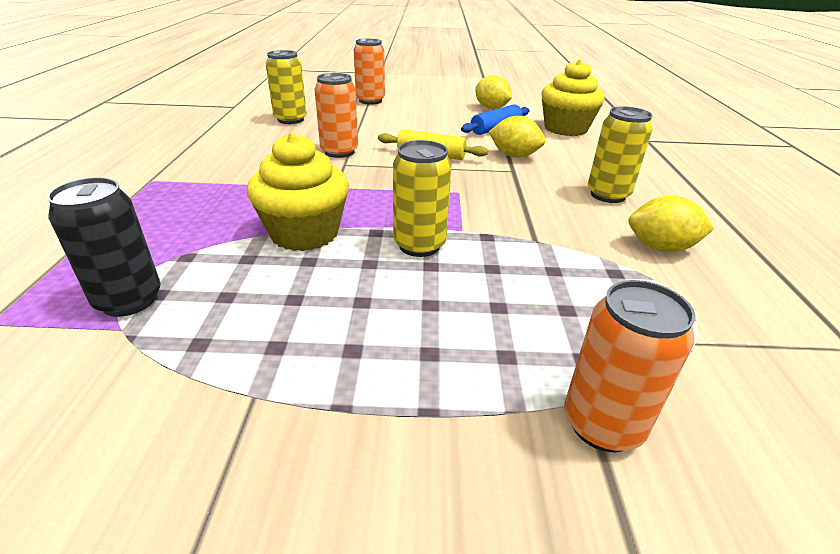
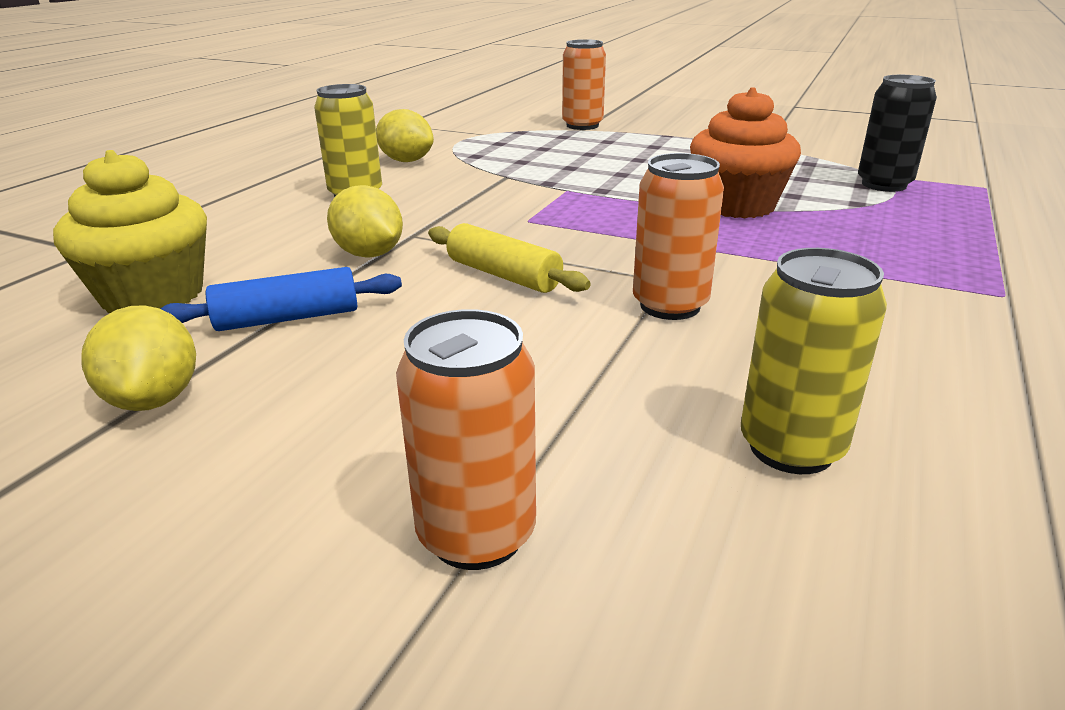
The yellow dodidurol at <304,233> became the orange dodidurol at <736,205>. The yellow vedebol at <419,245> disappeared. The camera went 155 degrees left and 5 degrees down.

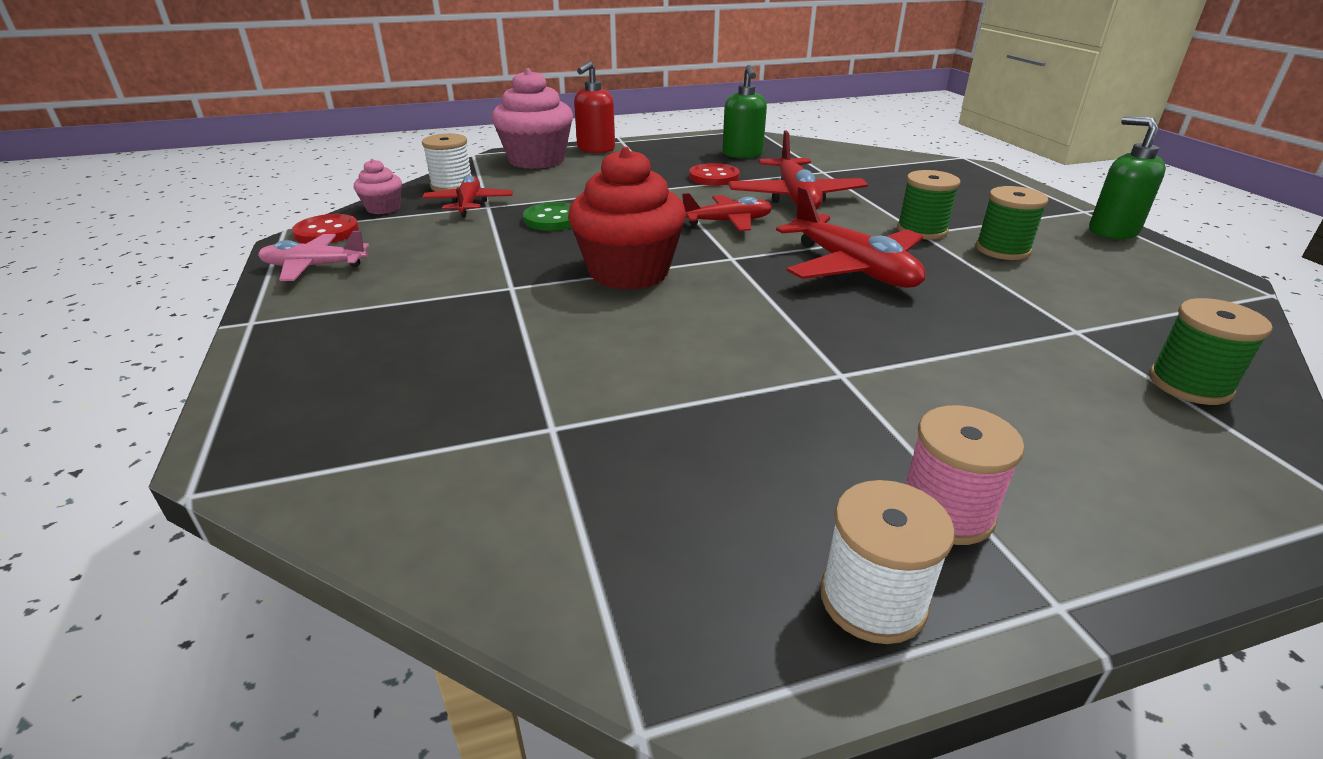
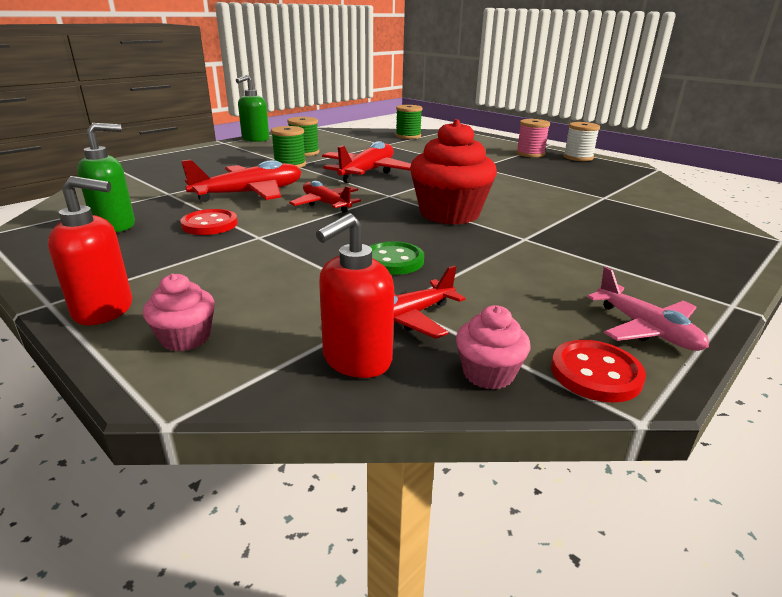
The pink dodidurol at <537,160> changed to 0.49 times the size. The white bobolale at <452,186> was replaced by the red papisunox at <356,360>. The camera went 120 degrees left and 5 degrees down.

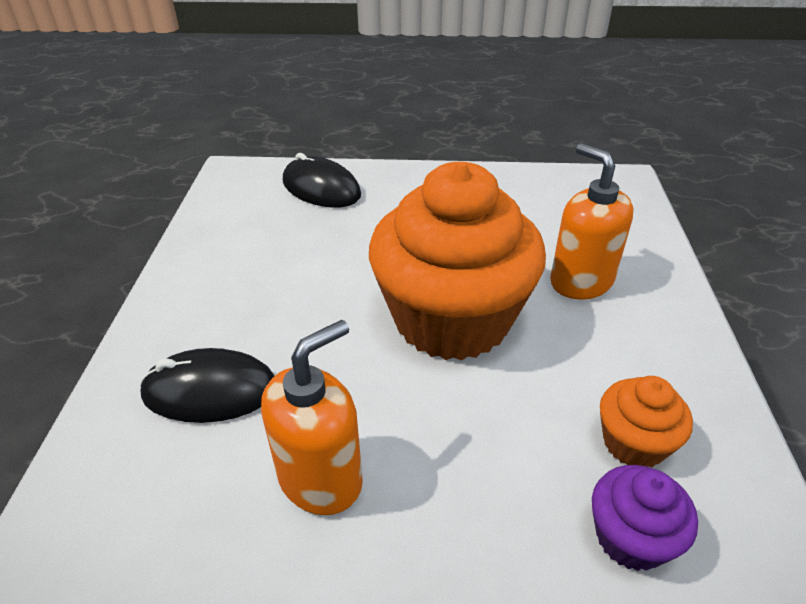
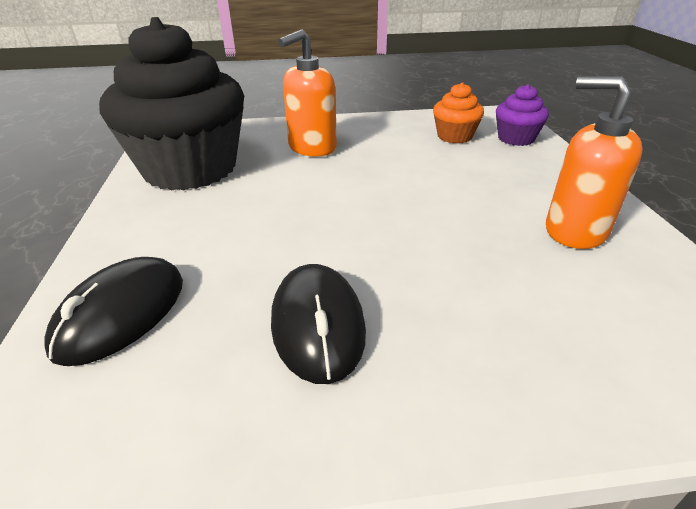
The black dodidurol at <190,169> appeared. The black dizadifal moved from <210,391> to <318,325>. The orange dodidurol at <452,319> disappeared. The camera went 100 degrees left and 5 degrees down.

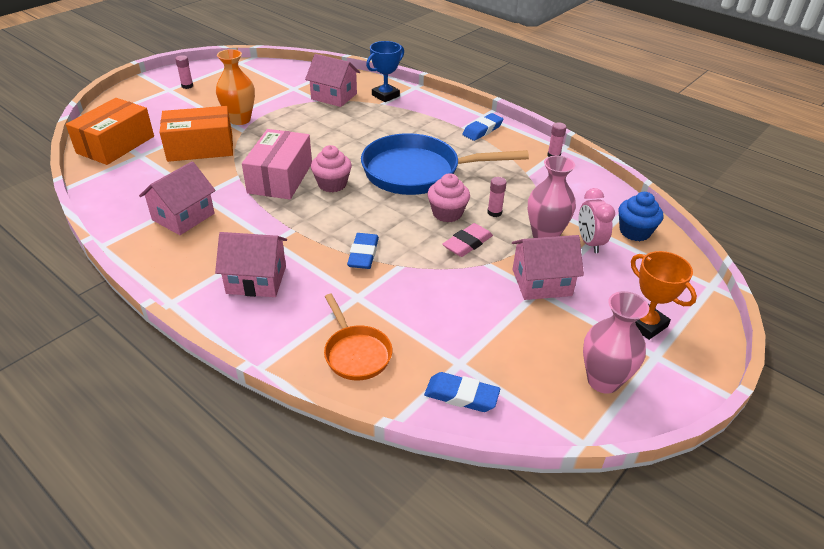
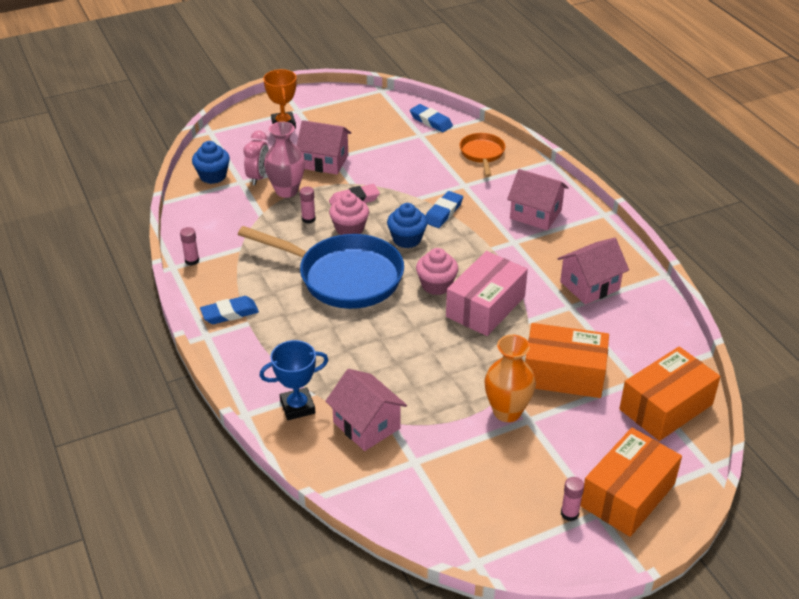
The blue dodidurol at <407,239> appeared. The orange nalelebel at <627,495> appeared. The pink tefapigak at <603,380> disappeared. The camera went 155 degrees left and 0 degrees up.

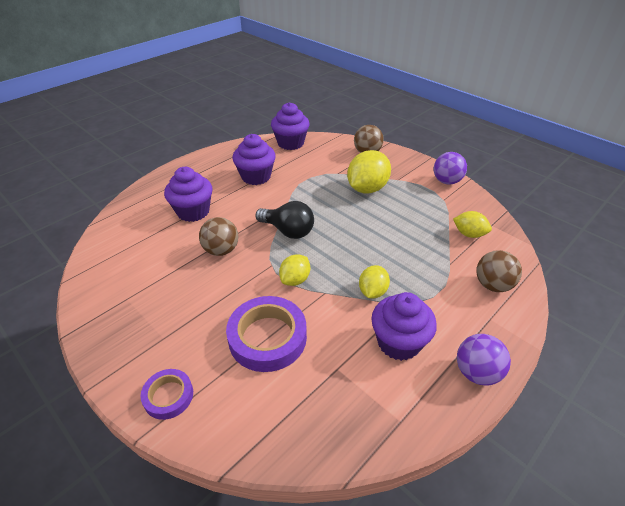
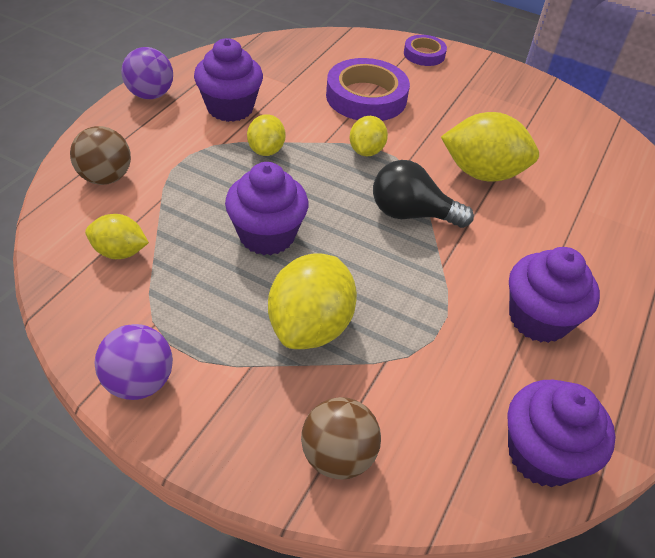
The purple dodidurol moved from <193,211> to <267,235>. The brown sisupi at <221,250> was replaced by the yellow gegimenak at <482,173>. The camera went 160 degrees right and 5 degrees up.

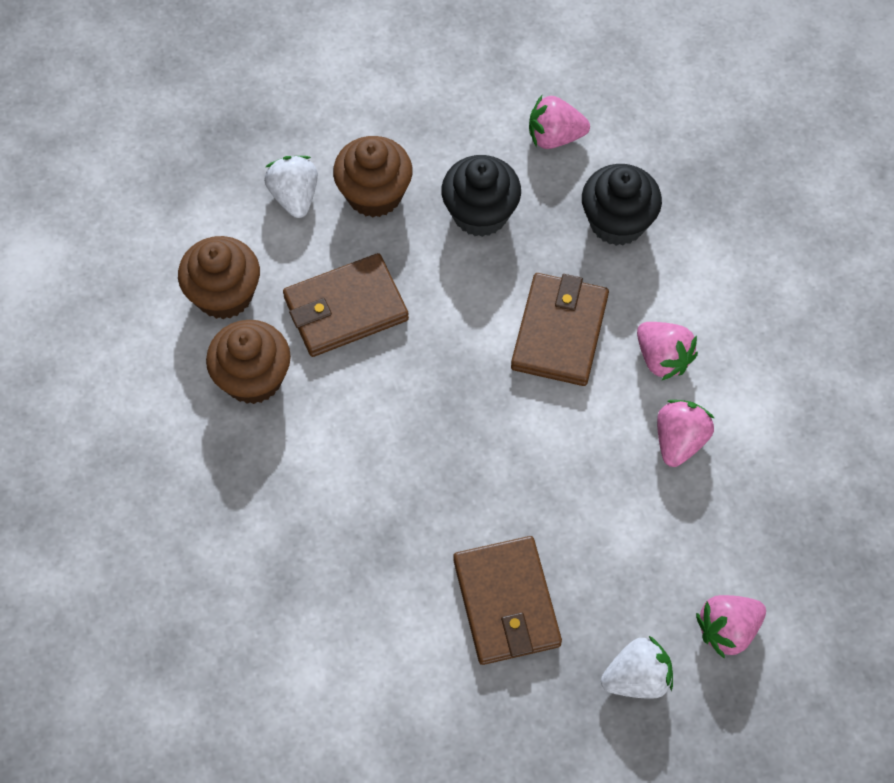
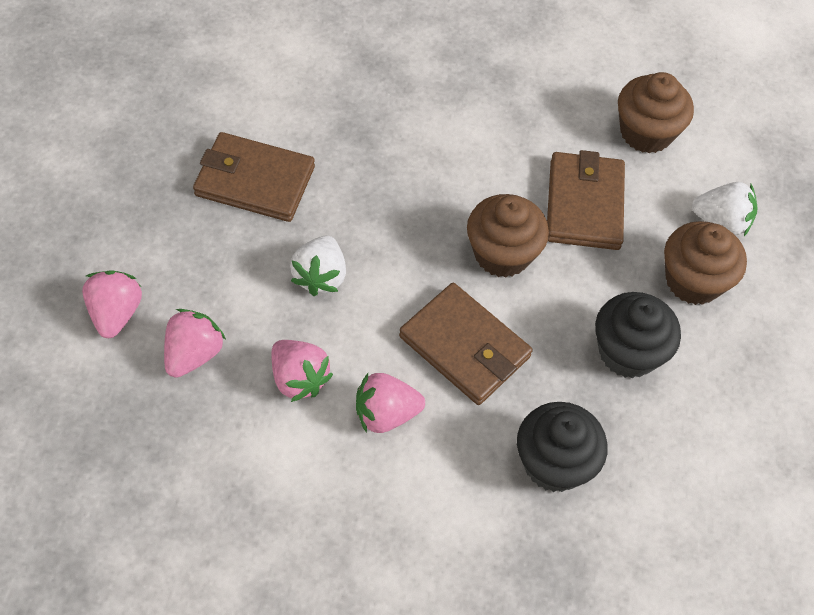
The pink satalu moved from <554,137> to <193,354>. The white satalu moved from <637,678> to <320,276>. The brown dodidurol moved from <253,378> to <502,254>. The camera went 115 degrees right and 5 degrees down.

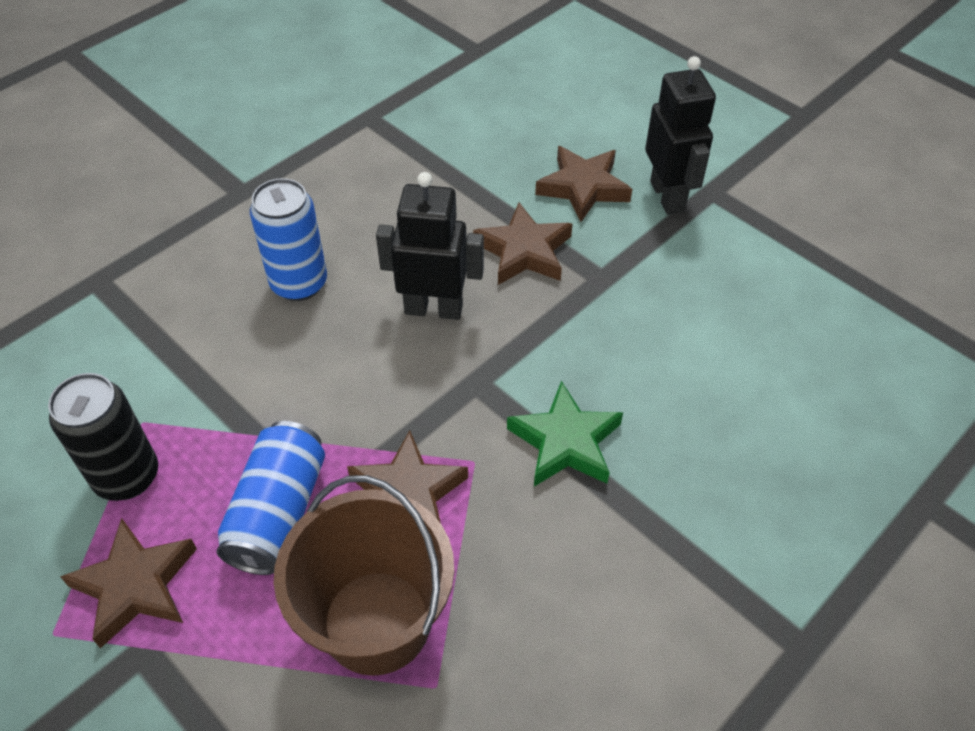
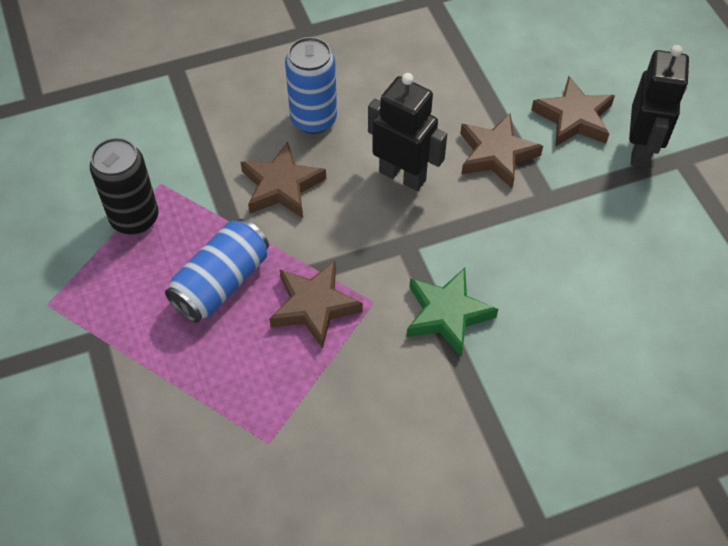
The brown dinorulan moved from <135,585> to <282,186>. The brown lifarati at <376,622> disappeared. The camera went 25 degrees right and 5 degrees up.

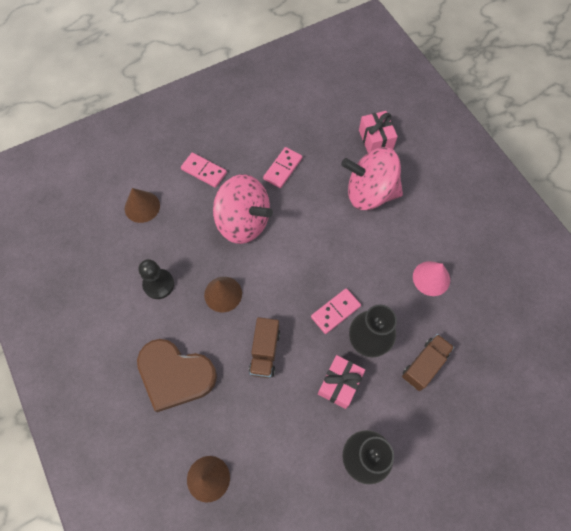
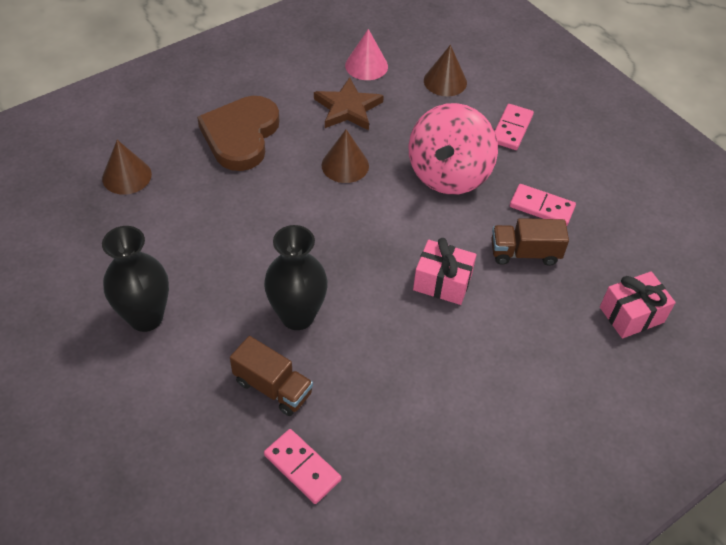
The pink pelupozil moved from <335,311> to <302,467>. The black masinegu at <158,284> was replaced by the brown dinorulan at <348,108>. The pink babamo moved from <431,278> to <366,66>. The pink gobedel moved from <339,384> to <442,282>. The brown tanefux moved from <265,352> to <524,253>. The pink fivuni at <370,193> disappeared. The camera went 80 degrees right and 15 degrees down.

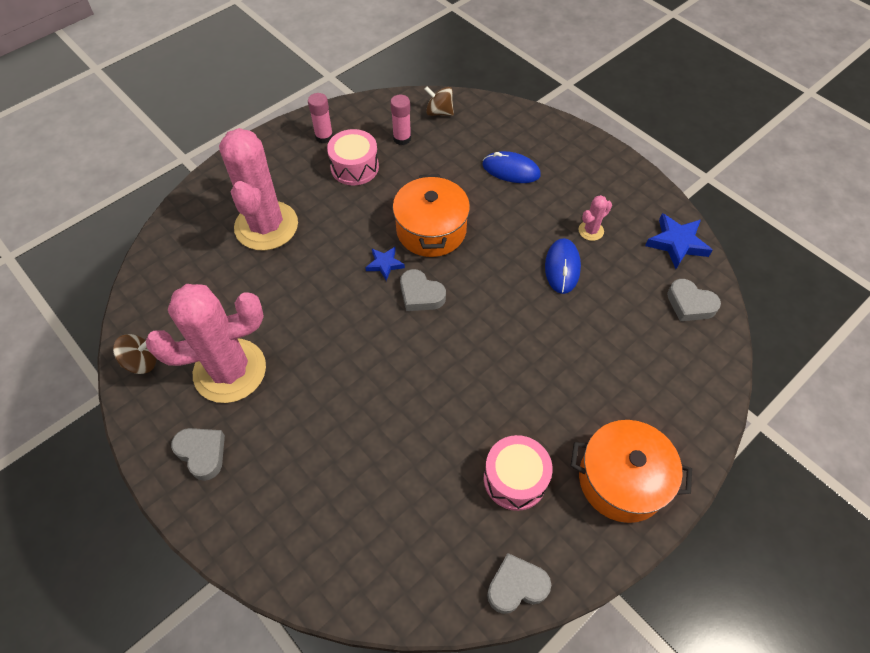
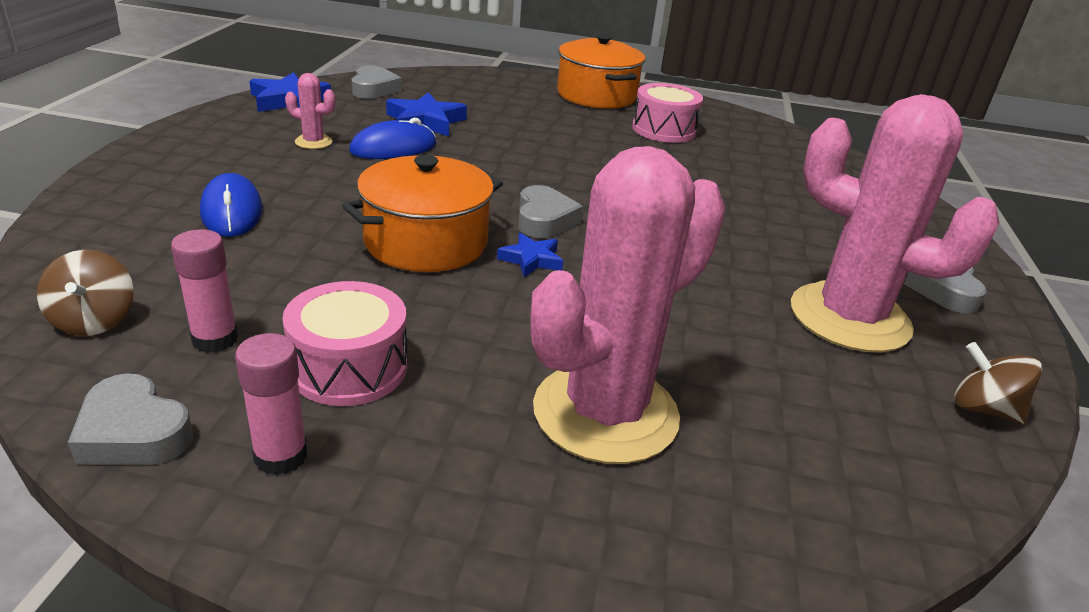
The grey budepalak moved from <516,586> to <133,432>. The blue dinorulan at <425,121> appeared. The camera went 130 degrees left and 25 degrees down.

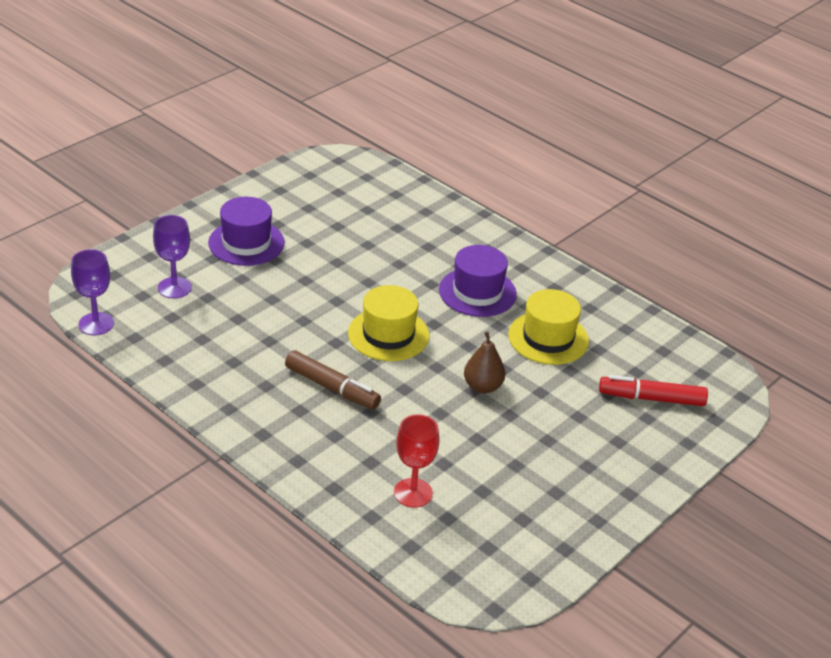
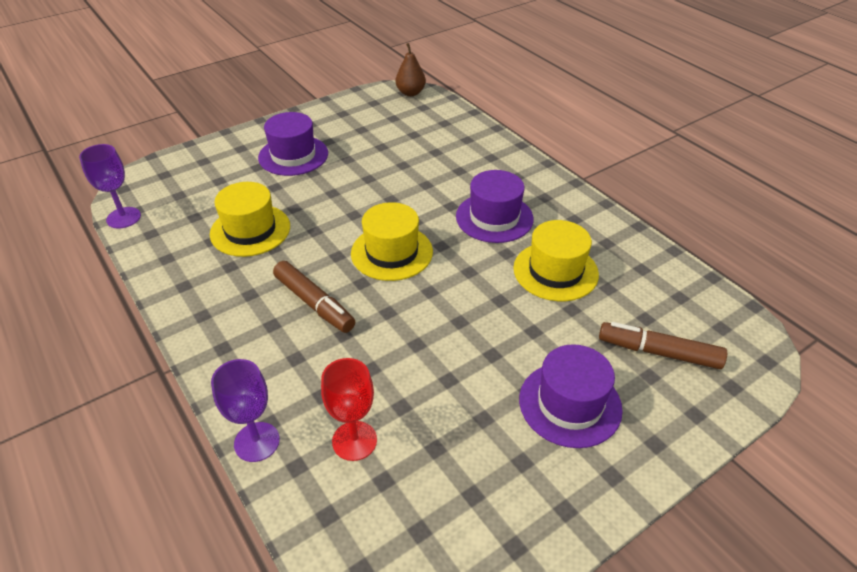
The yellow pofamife at <250,230> appeared. The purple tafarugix moved from <174,288> to <257,442>. The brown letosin moved from <482,386> to <410,93>. The purple pofamife at <570,404> appeared. The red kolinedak at <651,398> became the brown kolinedak at <658,352>. The camera went 15 degrees right and 5 degrees up.

